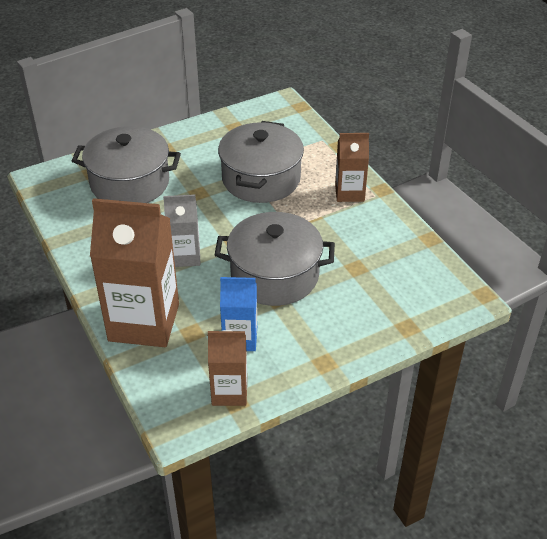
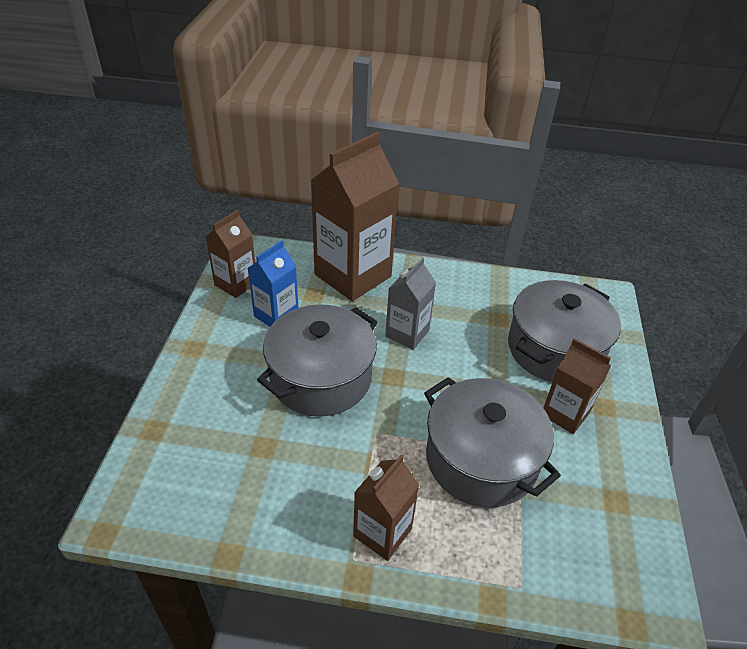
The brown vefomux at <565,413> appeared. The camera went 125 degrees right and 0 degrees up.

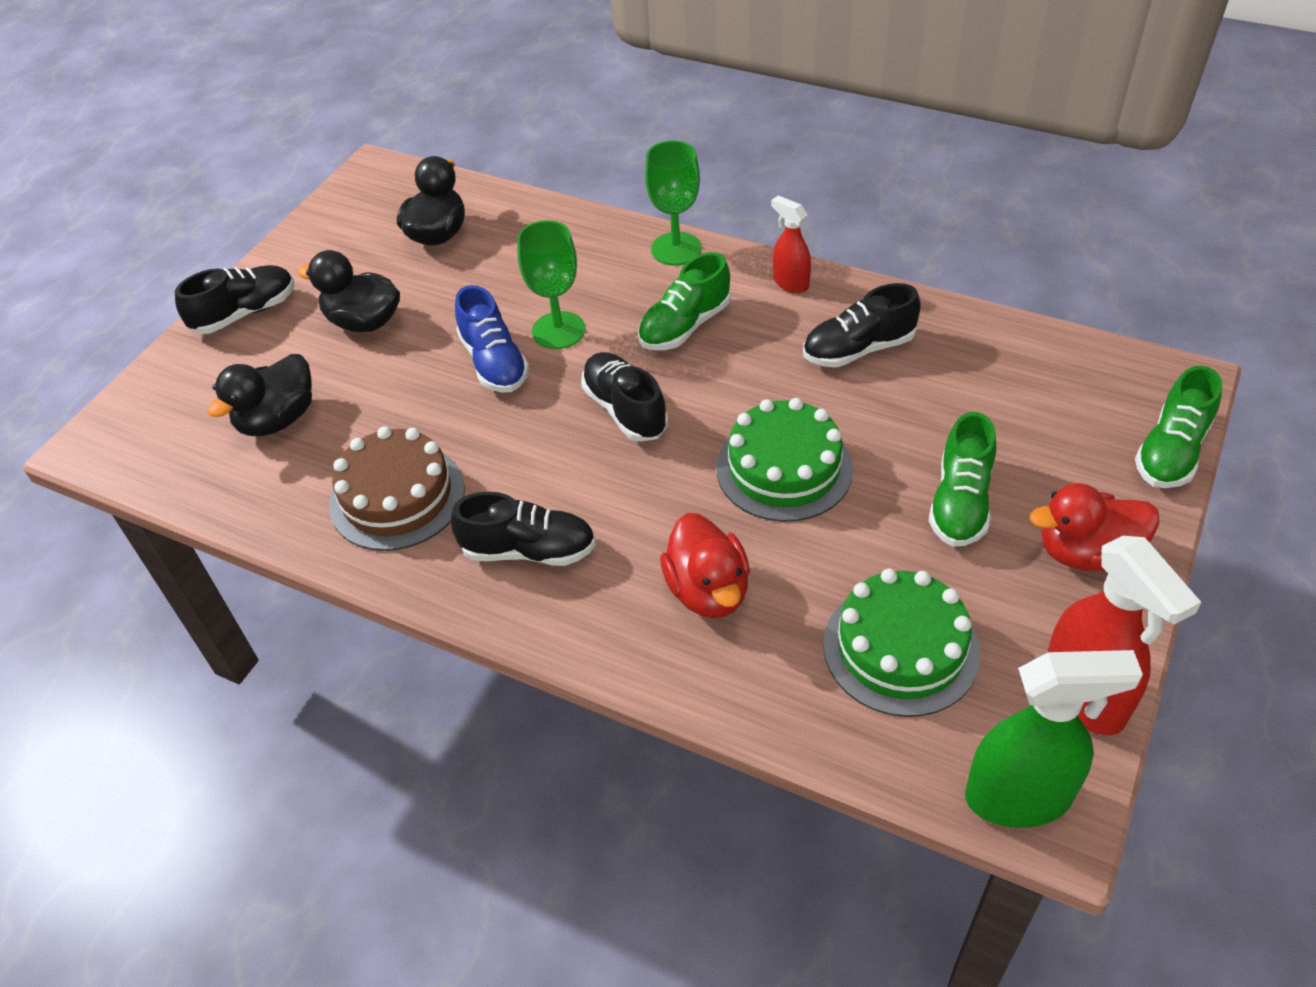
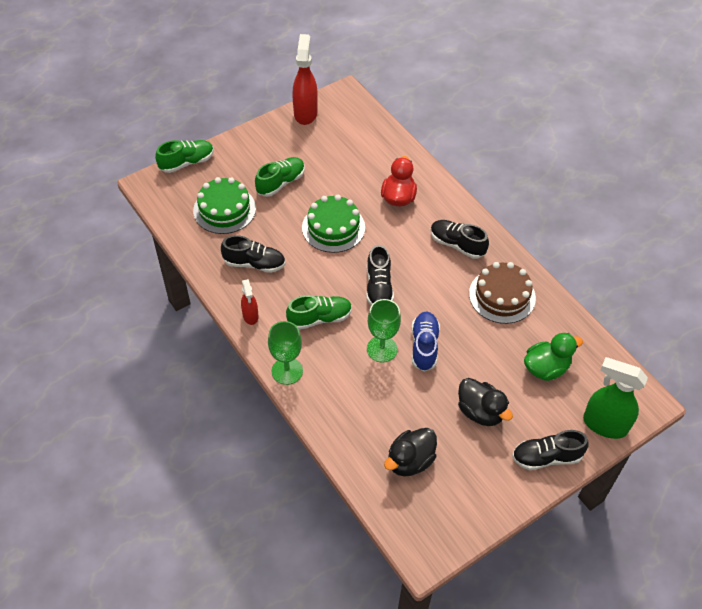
The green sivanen moved from <901,648> to <224,209>. The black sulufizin at <278,419> became the green sulufizin at <546,368>. The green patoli moved from <1019,797> to <604,424>. The red sulufizin at <1086,553> disappeared. The camera went 155 degrees left and 5 degrees up.

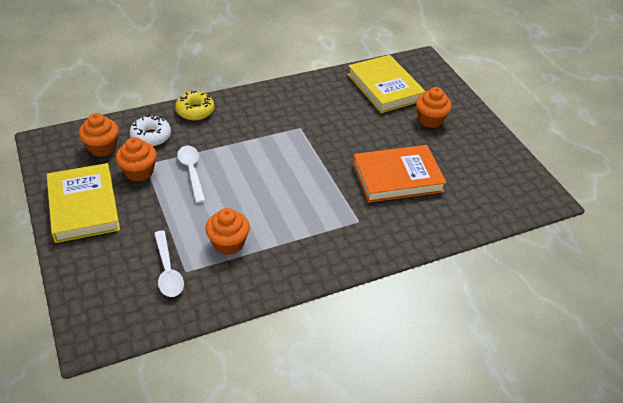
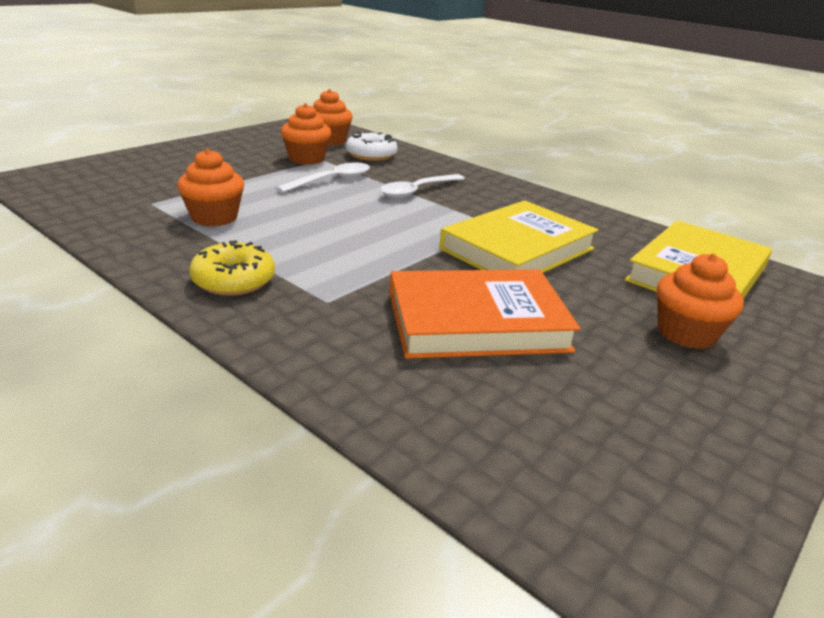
The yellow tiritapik moved from <195,111> to <233,280>. The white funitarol moved from <168,271> to <417,191>. The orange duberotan at <397,177> turned 60 degrees counterclockwise. The yellow duberotan moved from <83,206> to <517,249>. The camera went 65 degrees right and 15 degrees down.

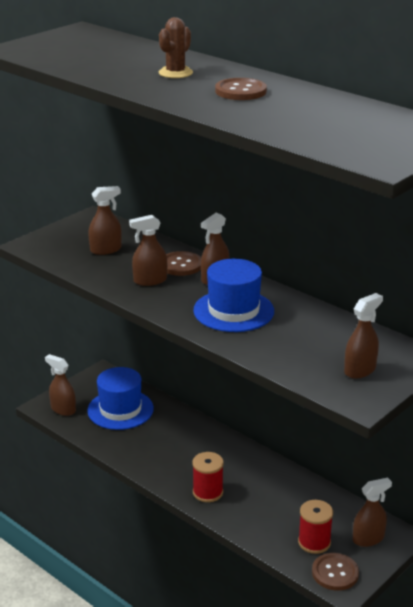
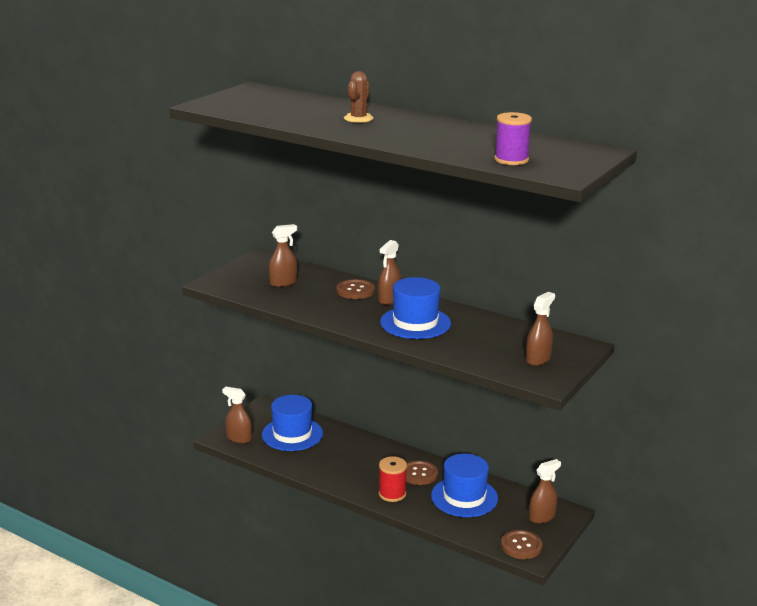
The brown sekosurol moved from <240,91> to <419,474>. The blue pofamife at <464,497> appeared. The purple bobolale at <511,160> appeared. The brown patoli at <150,280> disappeared. The red bobolale at <314,542> disappeared. The camera went 10 degrees left and 5 degrees down.

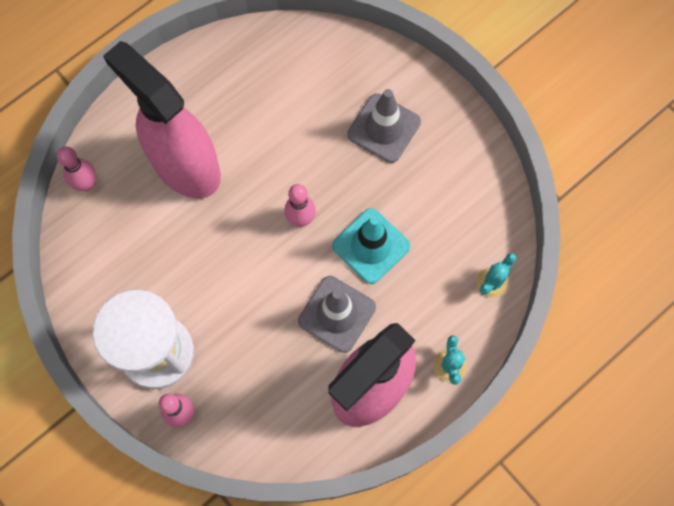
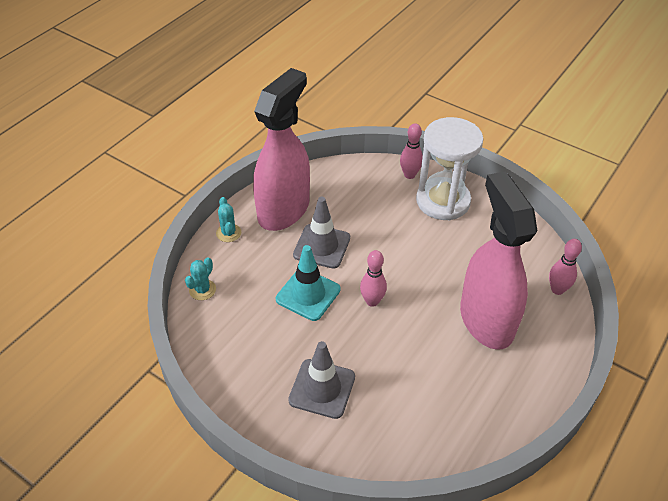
The pink patoli at <185,165> turned 135 degrees counterclockwise. The camera went 165 degrees right and 25 degrees down.

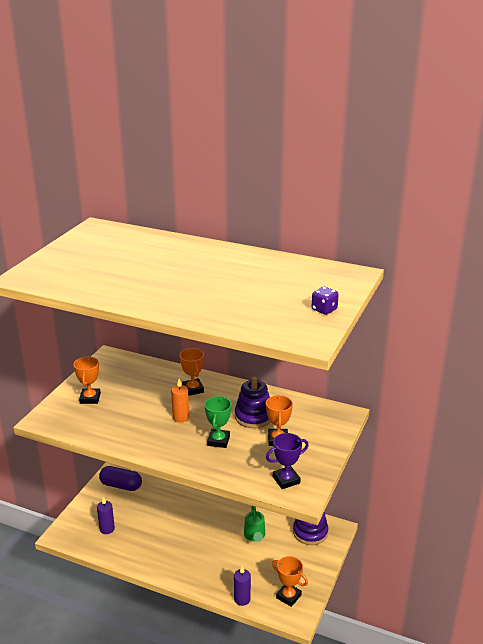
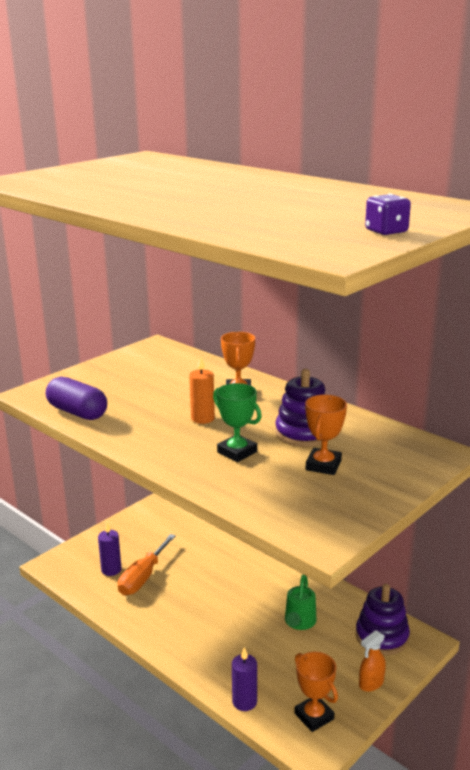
The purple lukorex moved from <121,485> to <77,412>. The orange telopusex at <143,577> appeared. The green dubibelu at <218,441> turned 75 degrees counterclockwise. The orange patoli at <371,683> appeared. The orange dubibelu at <90,398> disappeared. The purple dubibelu at <286,480> disappeared. The camera went 20 degrees right and 5 degrees down.

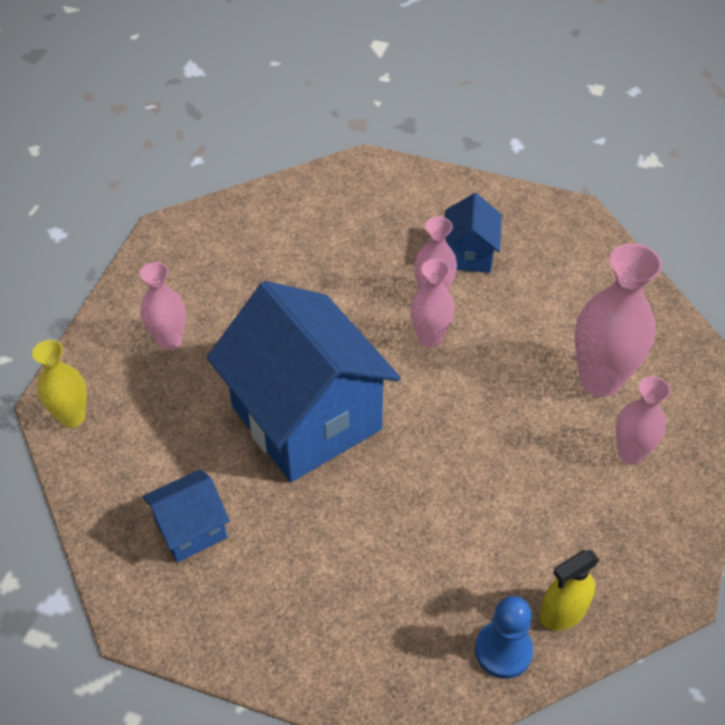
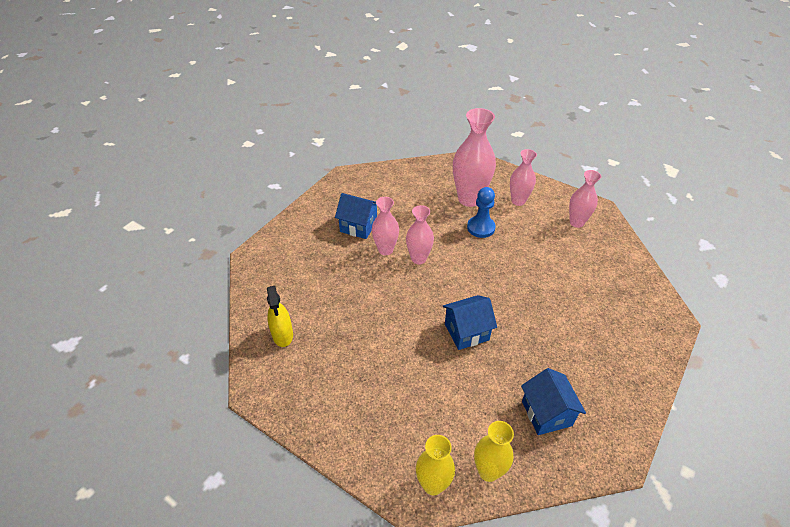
The yellow patoli moved from <563,612> to <282,335>. The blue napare at <306,418> changed to 0.46 times the size. The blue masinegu moved from <503,650> to <481,228>. The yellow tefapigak at <488,471> appeared. The pink tefapigak moved from <169,341> to <576,222>. The camera went 75 degrees left and 5 degrees down.

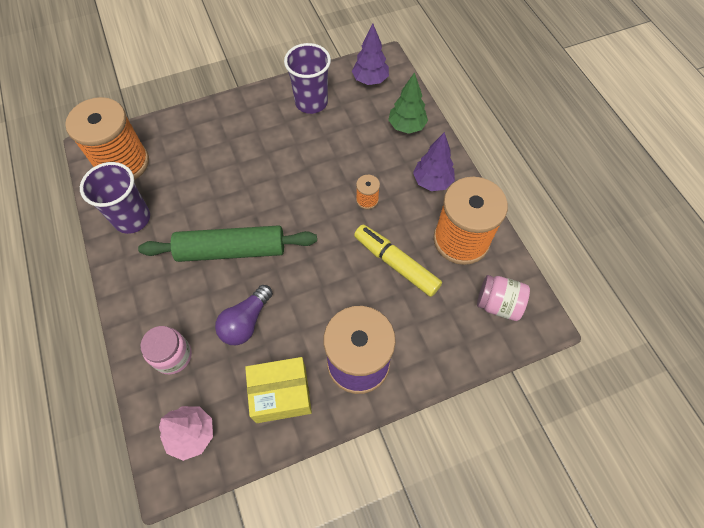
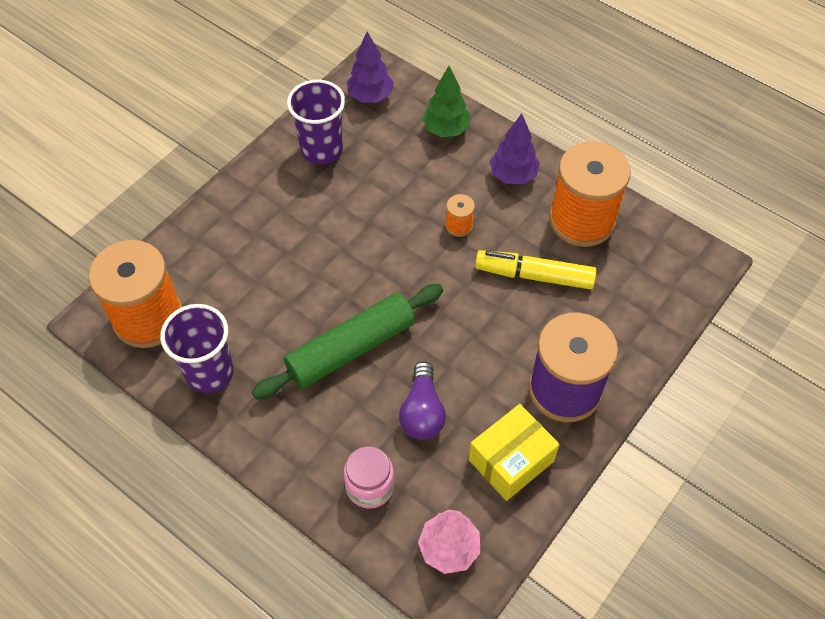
The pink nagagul at <498,304> disappeared. The camera went 30 degrees left and 5 degrees down.

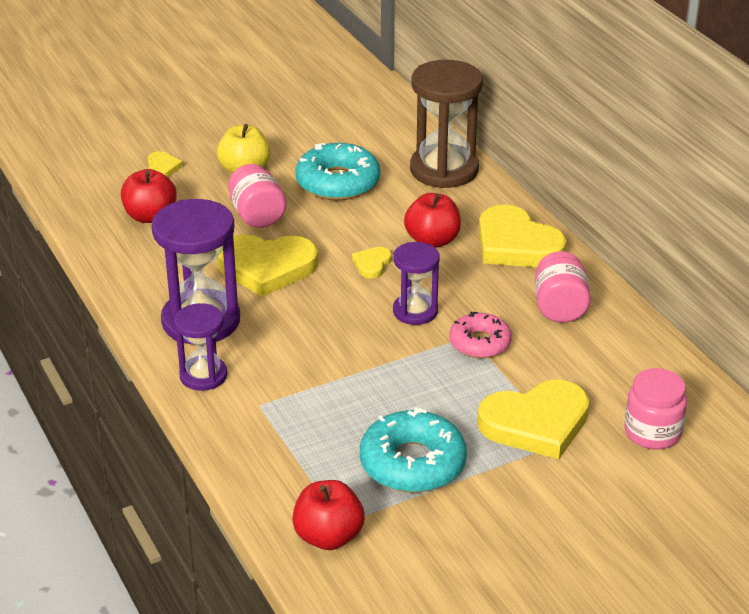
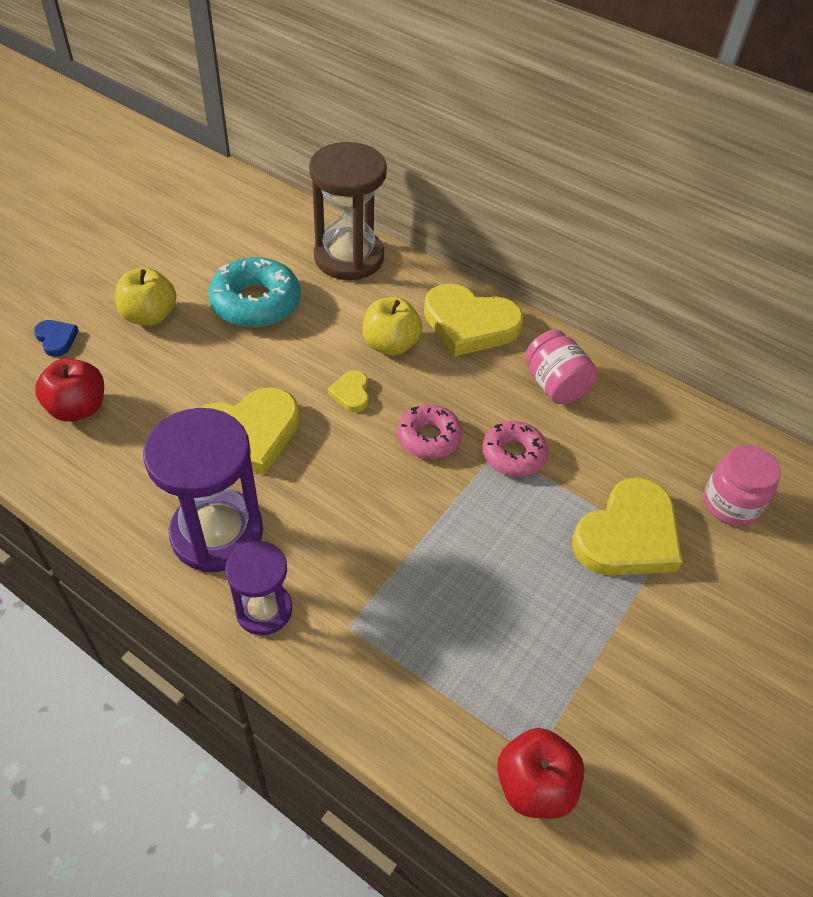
The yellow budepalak at <162,168> became the blue budepalak at <56,339>. The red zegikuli at <432,241> became the yellow zegikuli at <391,345>. The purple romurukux at <415,311> was replaced by the pink tiritapik at <429,437>. The pink nagagul at <257,215> disappeared. The turquoise tiritapik at <412,463> disappeared. The camera went 30 degrees left and 15 degrees up.

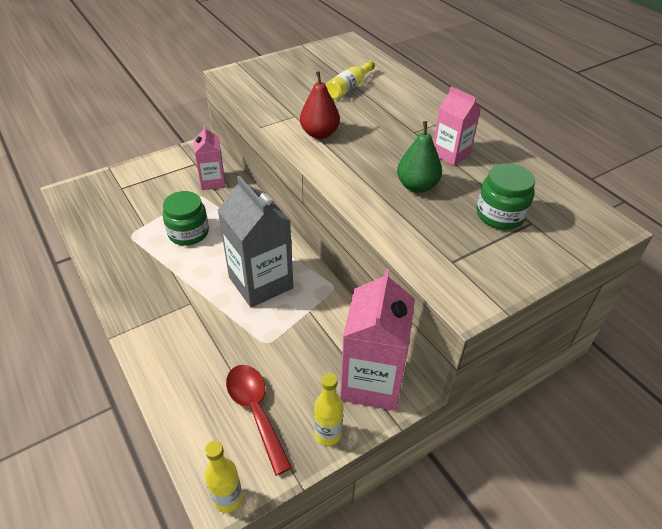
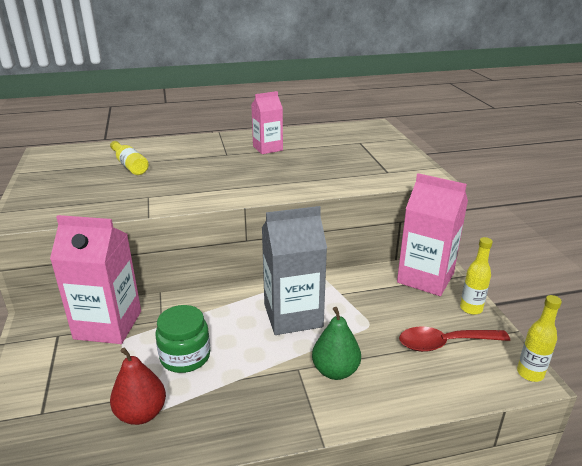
The pink vefomux at <213,182> changed to 1.69 times the size. The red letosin moved from <319,134> to <141,413>. The green letosin moved from <417,186> to <335,371>. The green nagagul at <500,215> disappeared. The camera went 70 degrees left and 15 degrees down.

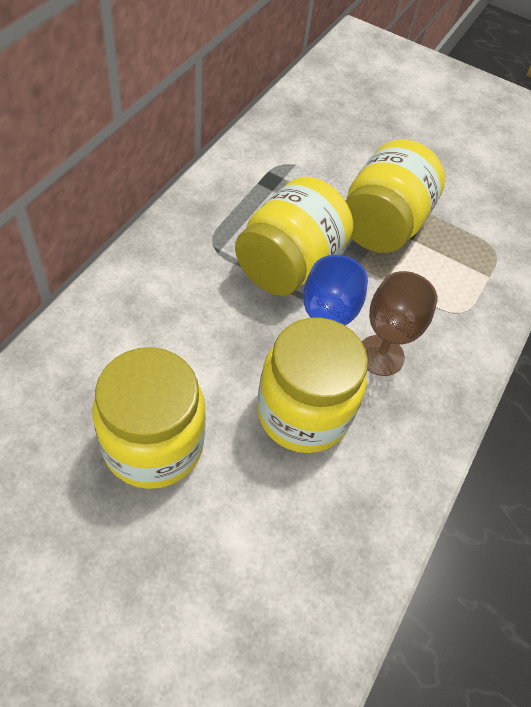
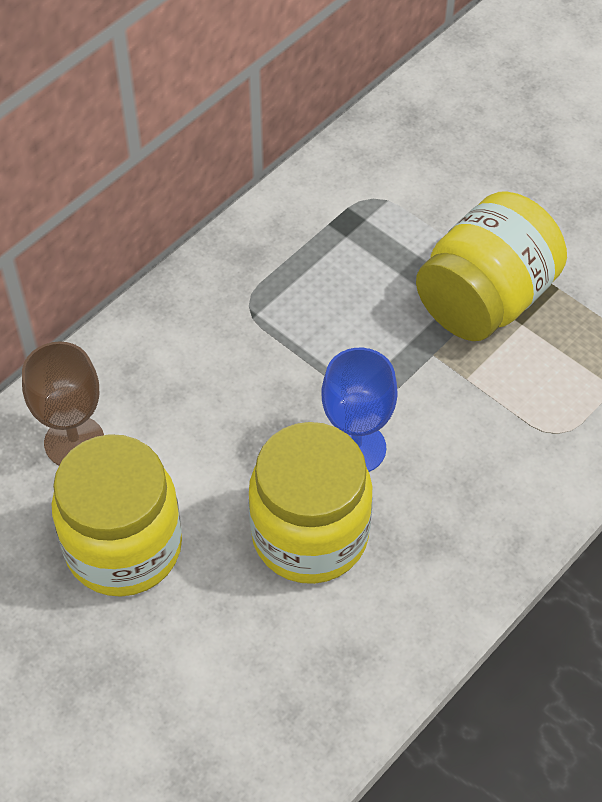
The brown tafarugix moved from <380,355> to <74,442>. The yellow nagagul at <289,264> disappeared. The camera went 20 degrees right and 0 degrees up.

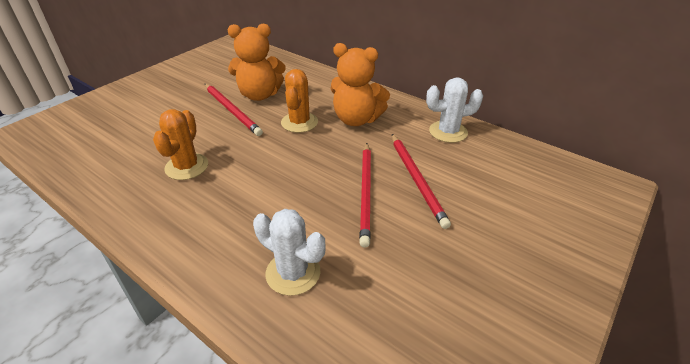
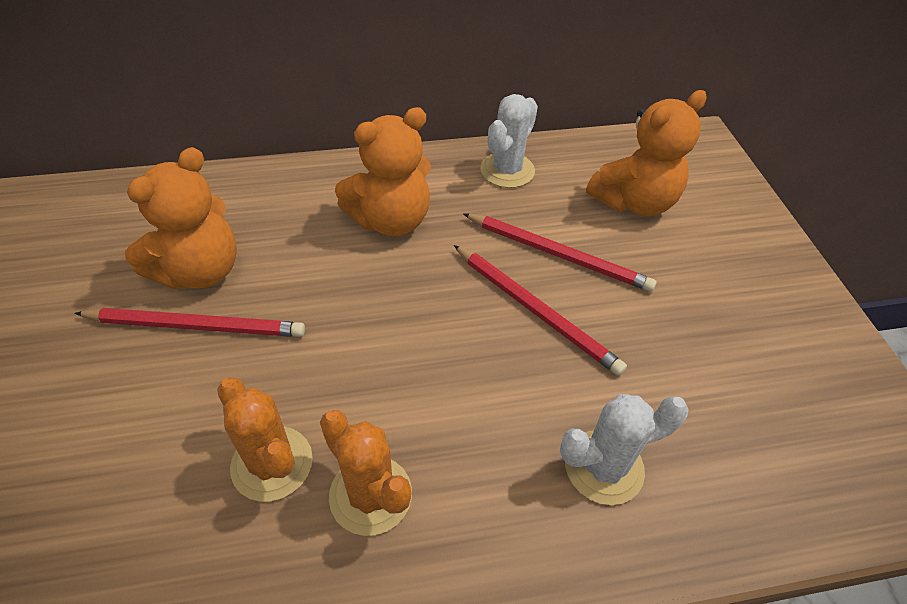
The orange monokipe moved from <299,122> to <370,495>. The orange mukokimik at <634,202> appeared. The camera went 50 degrees left and 10 degrees up.

